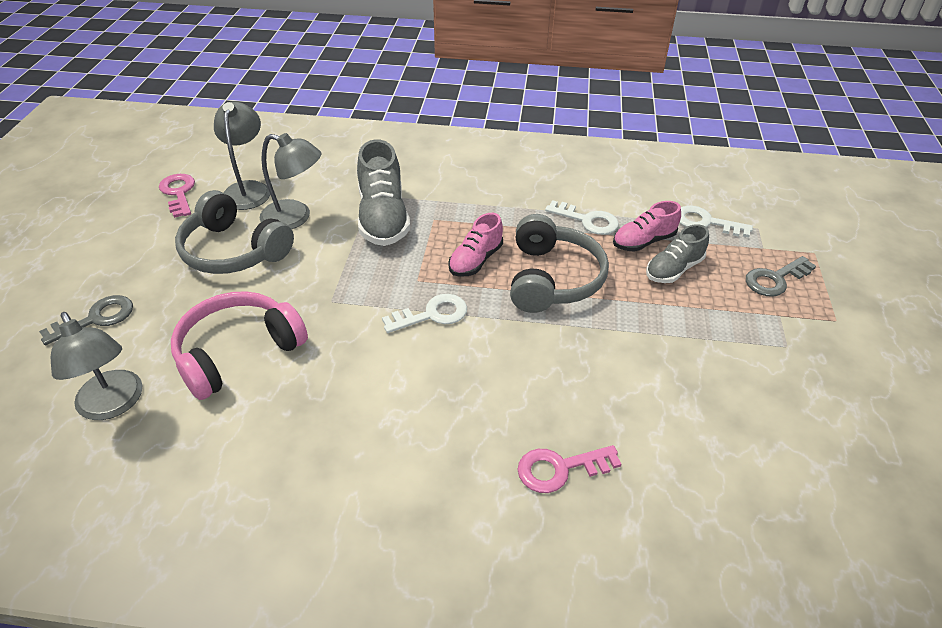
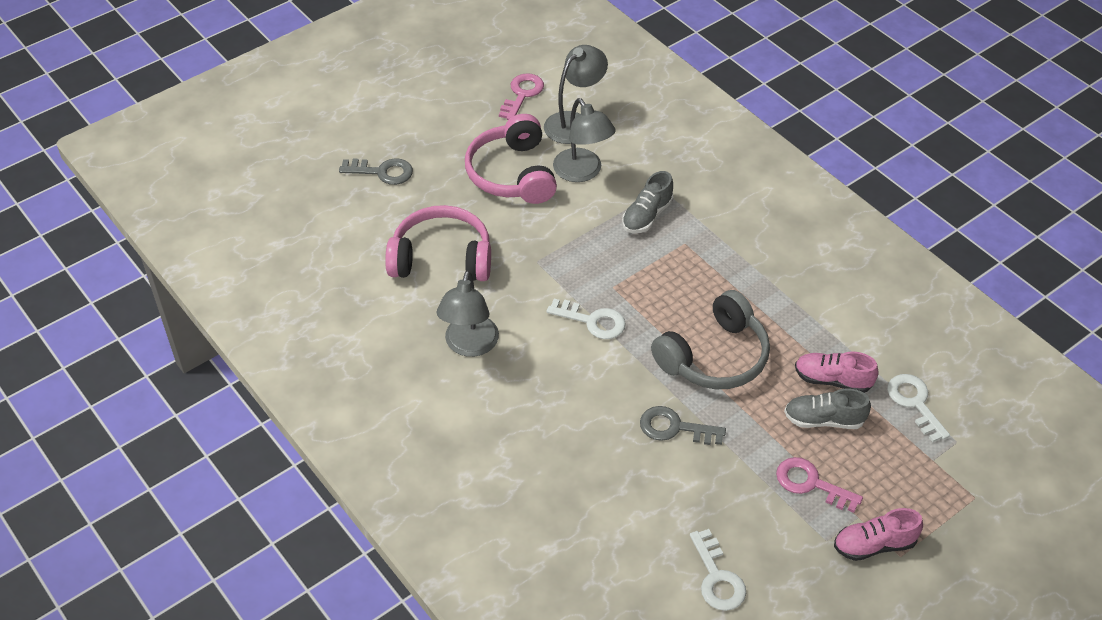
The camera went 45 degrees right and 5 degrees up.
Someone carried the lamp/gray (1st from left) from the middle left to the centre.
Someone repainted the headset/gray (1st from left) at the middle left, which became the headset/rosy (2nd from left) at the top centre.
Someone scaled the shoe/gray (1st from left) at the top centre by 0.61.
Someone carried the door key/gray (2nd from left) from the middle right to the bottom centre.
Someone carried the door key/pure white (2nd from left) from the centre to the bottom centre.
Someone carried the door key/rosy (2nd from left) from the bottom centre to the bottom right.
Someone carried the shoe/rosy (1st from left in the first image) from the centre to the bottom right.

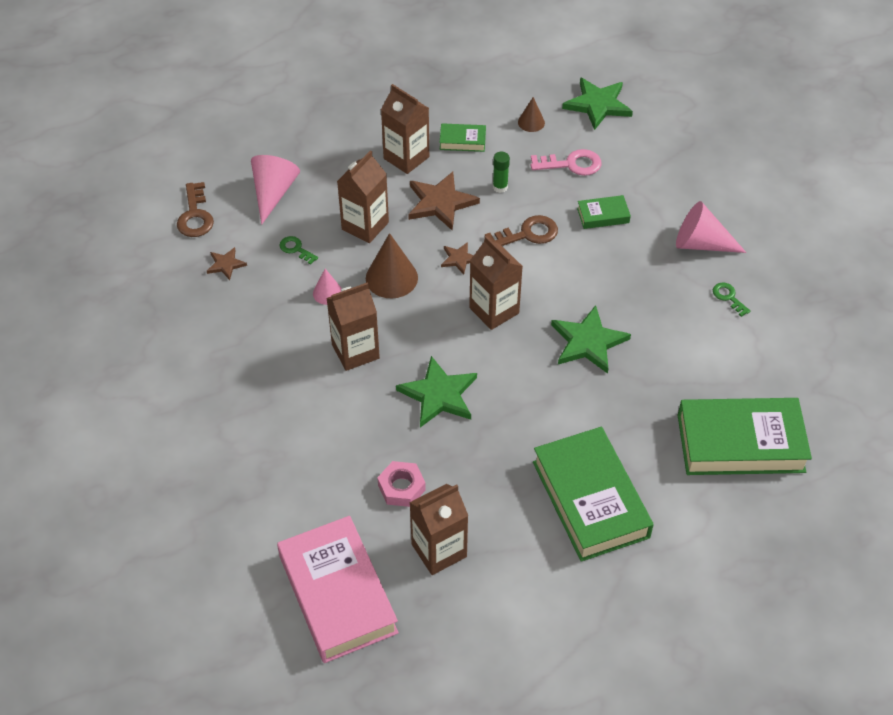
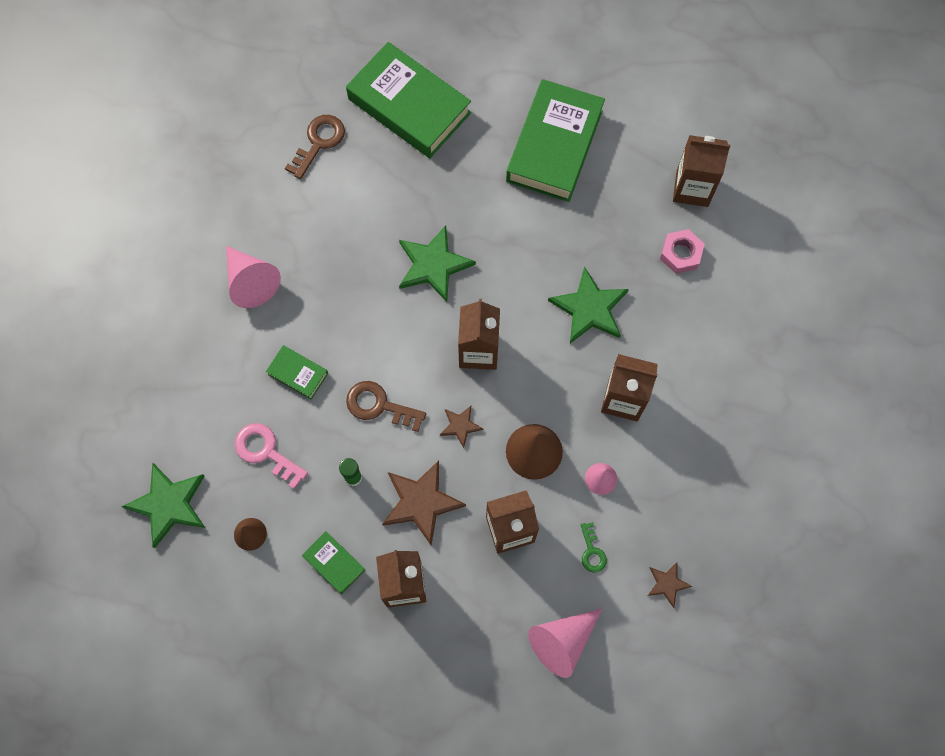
The camera went 140 degrees left and 20 degrees up.
Someone carried the door key/russet (1st from left) from the top left to the top centre.
Someone took away the hardcover/rosy at the bottom centre.
Someone took away the door key/leaf-green (2nd from left) at the middle right.

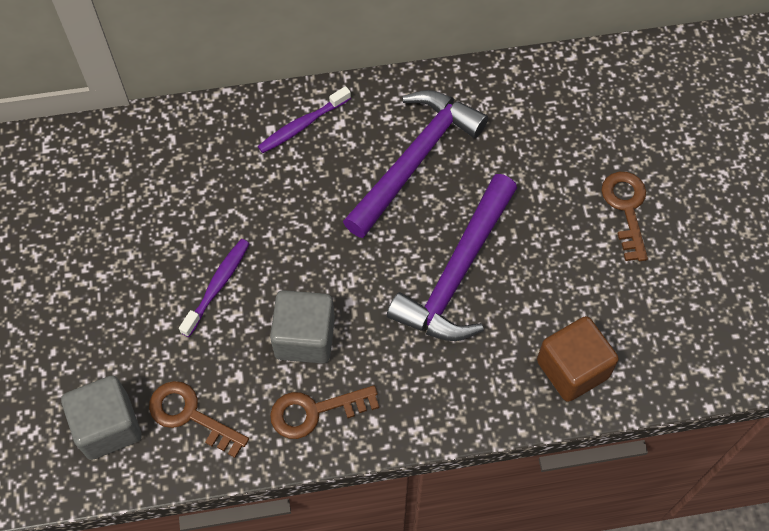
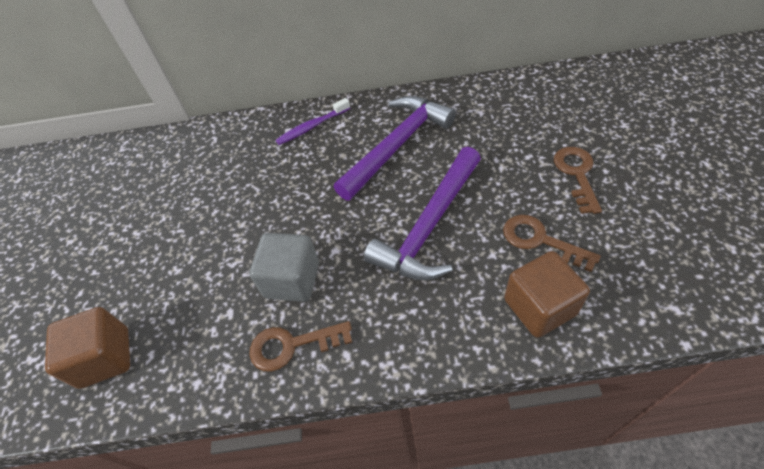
The camera went 10 degrees right and 10 degrees down.
Someone repainted the solid cube/gray (1st from left) at the bottom left, which became the solid cube/russet (1st from left) at the bottom left.
Someone carried the door key/russet (1st from left in the first image) from the bottom left to the middle right.
Someone took away the dental brush/royal purple (1st from left) at the middle left.

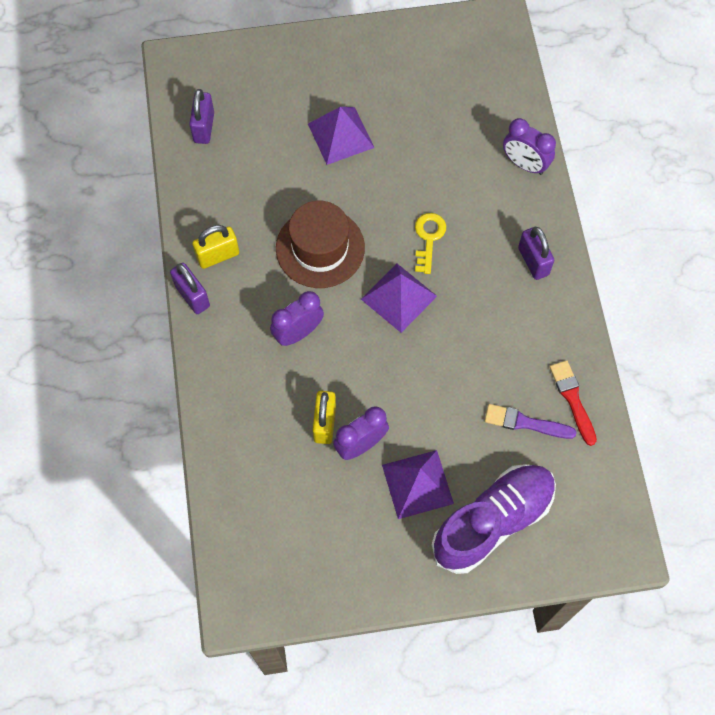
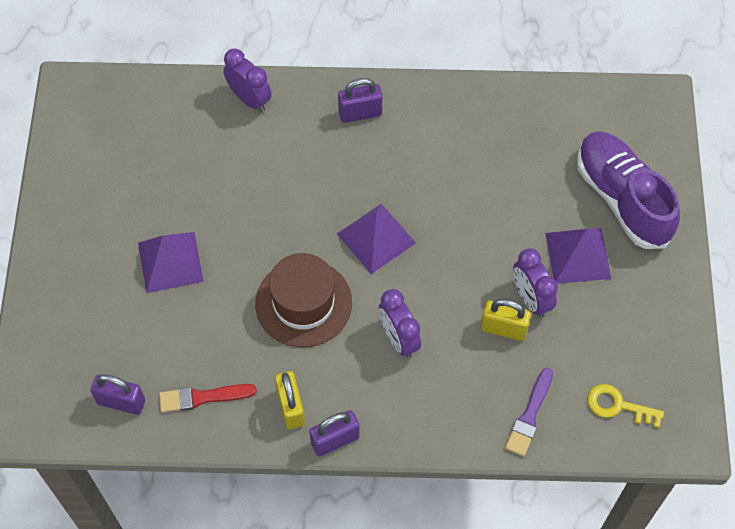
The camera went 80 degrees left and 5 degrees down.
Someone carried the paintbrush/scarlet from the middle right to the bottom left.
Someone rotated the clock/royal purple (3rd from left in the first image) at the top right by 90 degrees counterclockwise.
Someone carried the paintbrush/royal purple from the middle right to the bottom right.
Someone carried the door key/yellow from the centre to the bottom right.

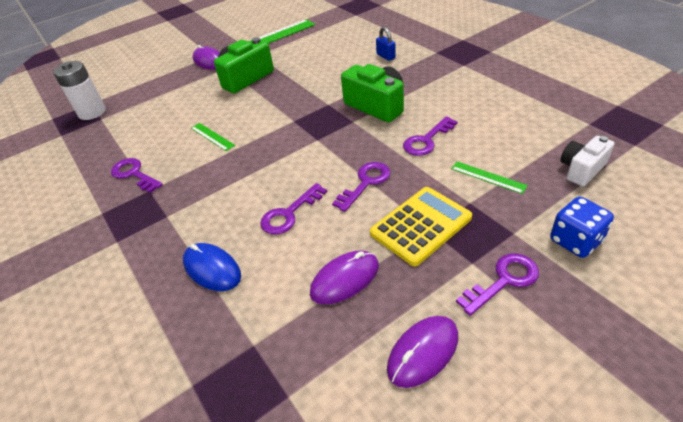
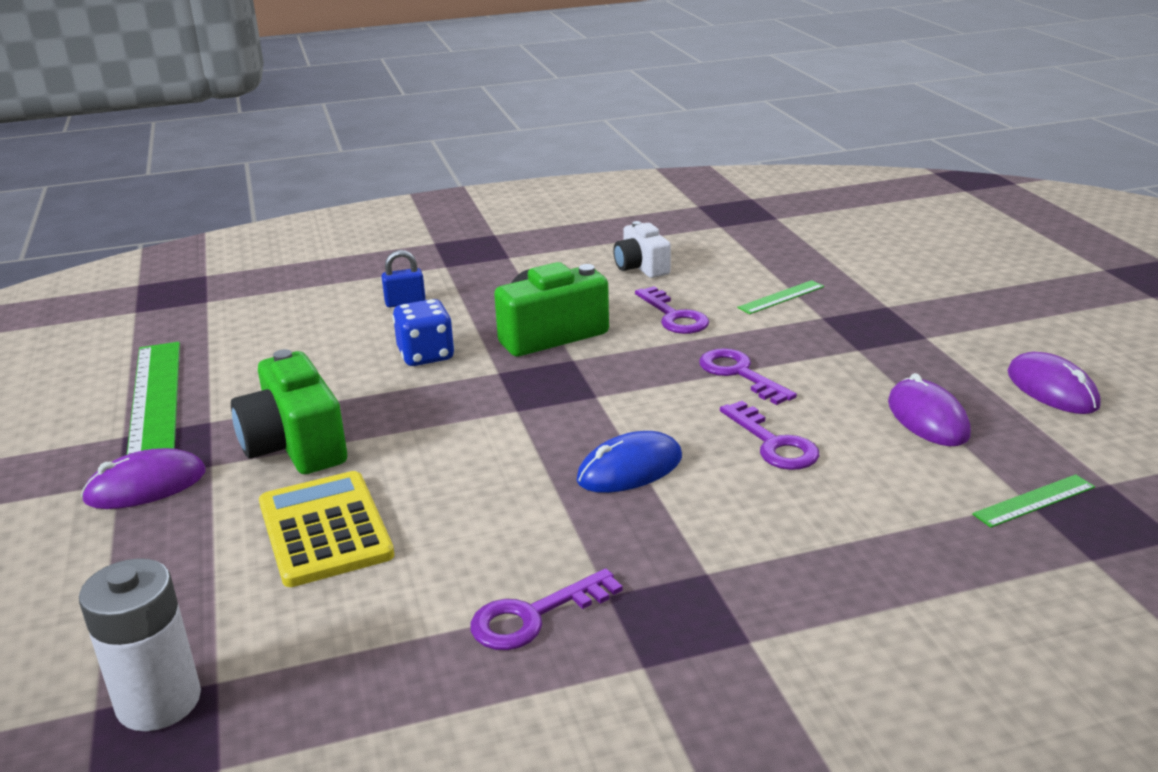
The camera went 75 degrees left and 15 degrees down.
Someone carried the pocket calculator/yellow from the centre to the bottom left.
Someone carried the dice/blue from the middle right to the centre.
Someone carried the PC mouse/blue from the middle left to the centre.
Someone carried the compact camera/pure white from the middle right to the top centre.
Someone carried the straightedge/leaf-green (1st from left in the first image) from the top left to the middle right.
Someone took away the door key/royal purple (5th from left) at the bottom right.

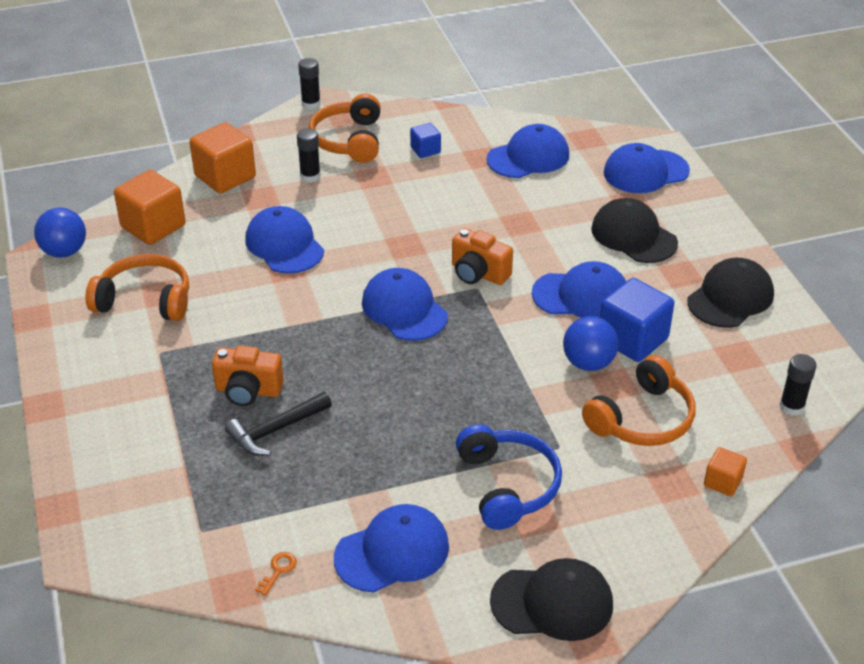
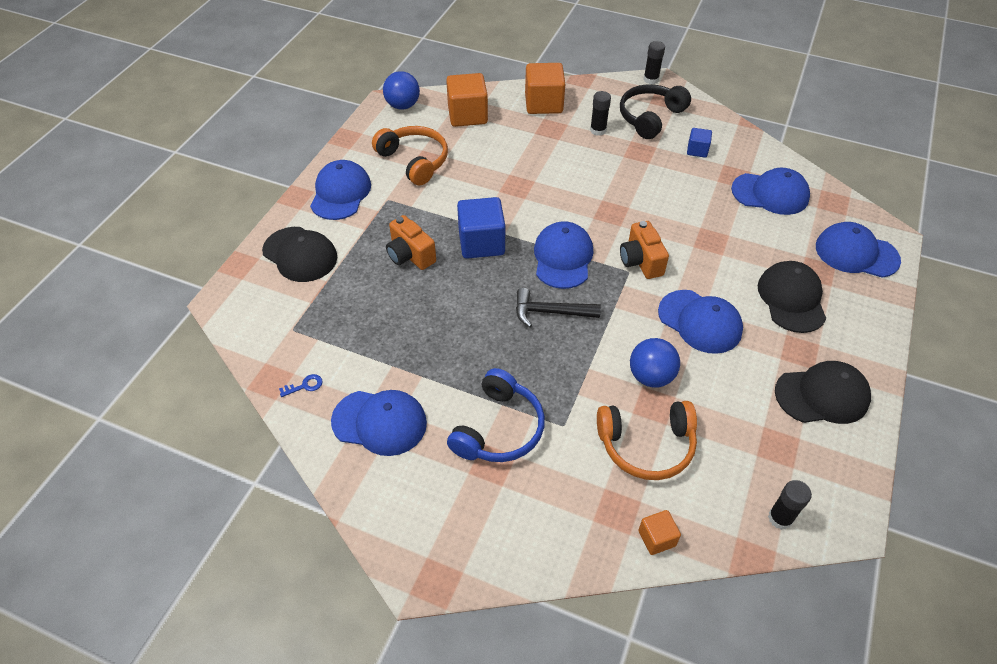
The camera went 40 degrees right and 10 degrees up.
Someone carried the cap/ebony (1st from left) from the bottom centre to the middle left.
Someone repainted the door key/orange-coloured at the bottom left, which became the door key/blue at the middle left.
Someone carried the cap/blue (1st from left) from the middle left to the top centre.
Someone carried the solid cube/blue (2nd from left in the first image) from the middle right to the centre.
Someone carried the carpenter's hammer/ebony from the middle left to the centre.
Someone repainted the headset/orange-coloured (2nd from left) at the top centre, which became the headset/ebony at the top centre.

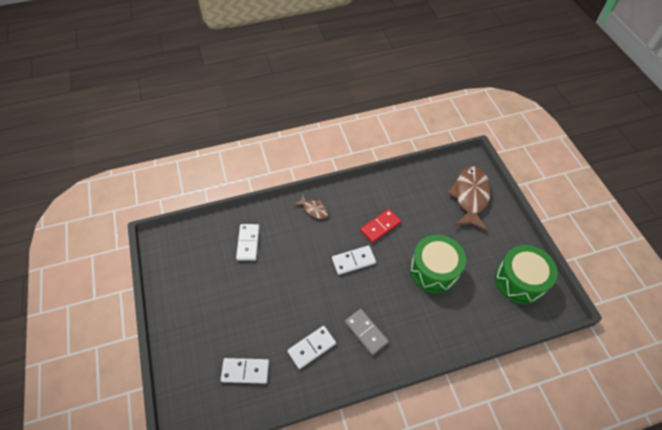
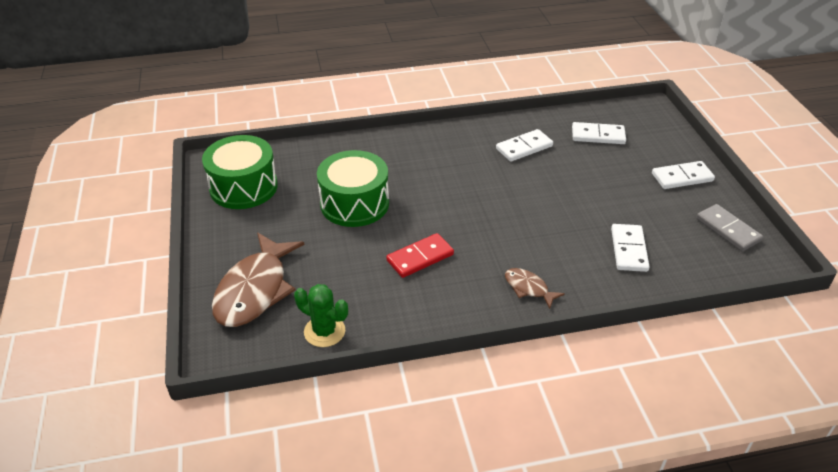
The camera went 175 degrees left and 15 degrees down.
Someone put down the cactus/leaf-green at the bottom centre.
Someone carried the domino piece/pure white (4th from left) from the centre to the middle right.
Someone carried the domino piece/gray from the bottom centre to the middle right.

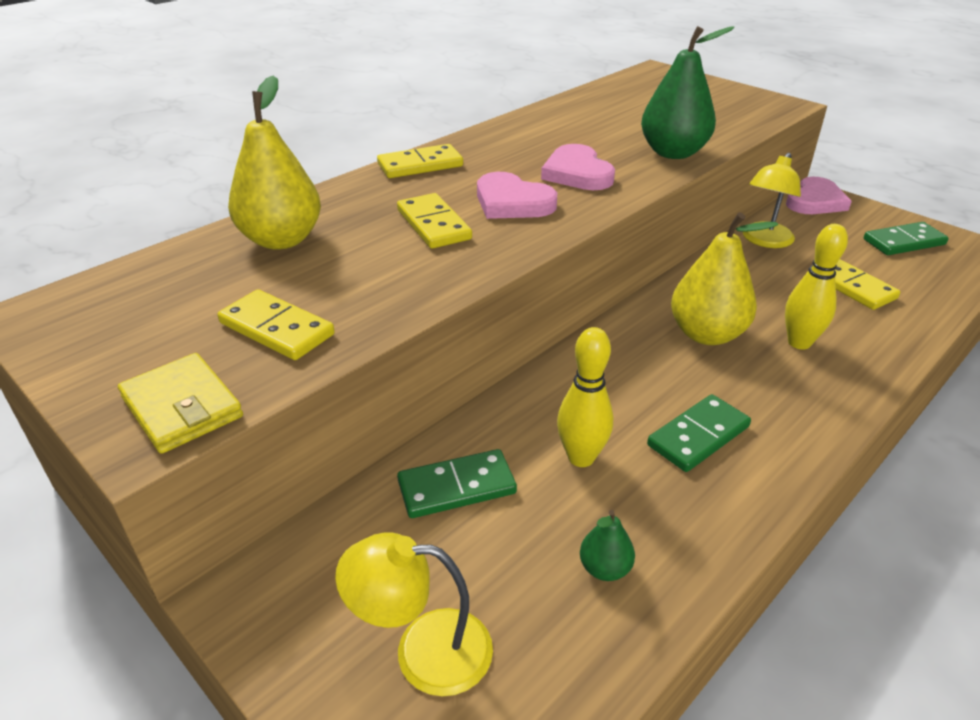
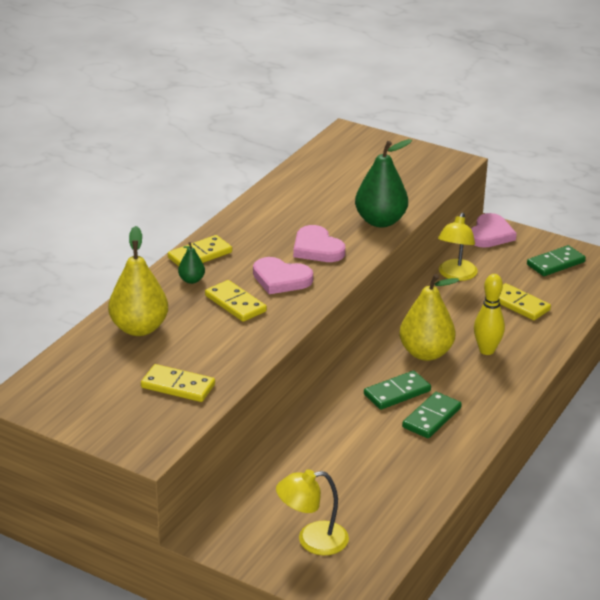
The camera went 15 degrees left and 5 degrees down.
Someone carried the toy pear/leaf-green (1st from left) from the bottom centre to the middle left.
Someone carried the domino piece/leaf-green (1st from left) from the bottom centre to the centre.
Someone took away the card wallet/yellow at the middle left.
Someone took away the tenpin/yellow (1st from left) at the centre.

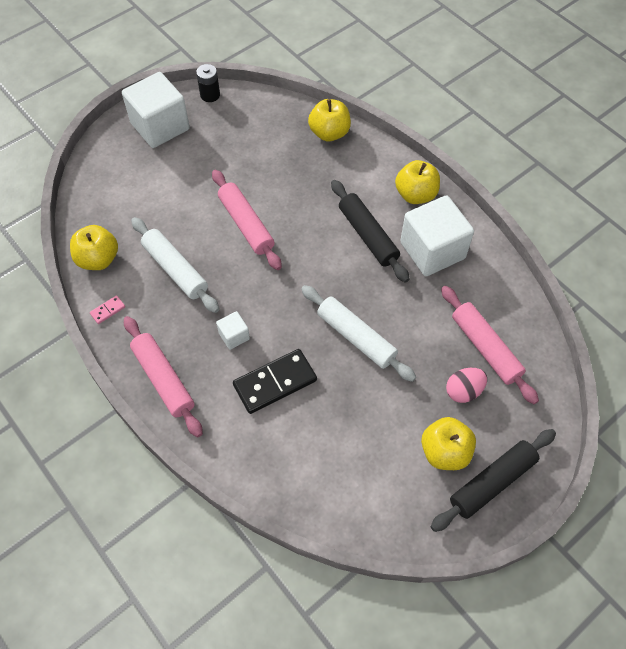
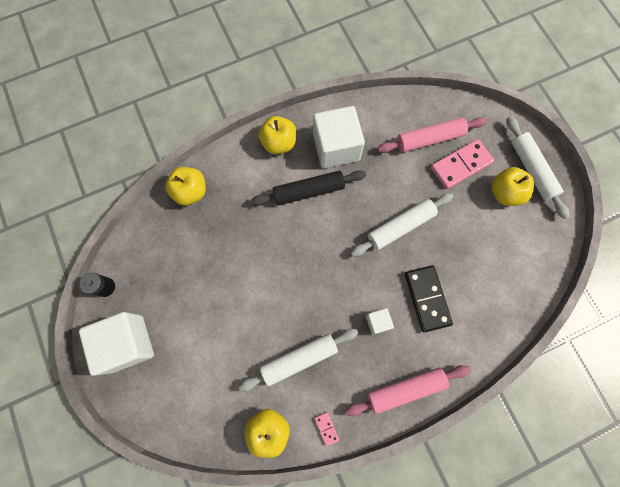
The camera went 75 degrees left and 15 degrees up.
Someone swapped the egg shape/rosy at the middle right for the domino piece/rosy (2nd from left) at the middle right.
Someone repainted the rolling pin/ebony (2nd from left) at the bottom right, which became the rolling pin/pure white (3rd from left) at the middle right.
Someone took away the rolling pin/rosy (2nd from left) at the centre.

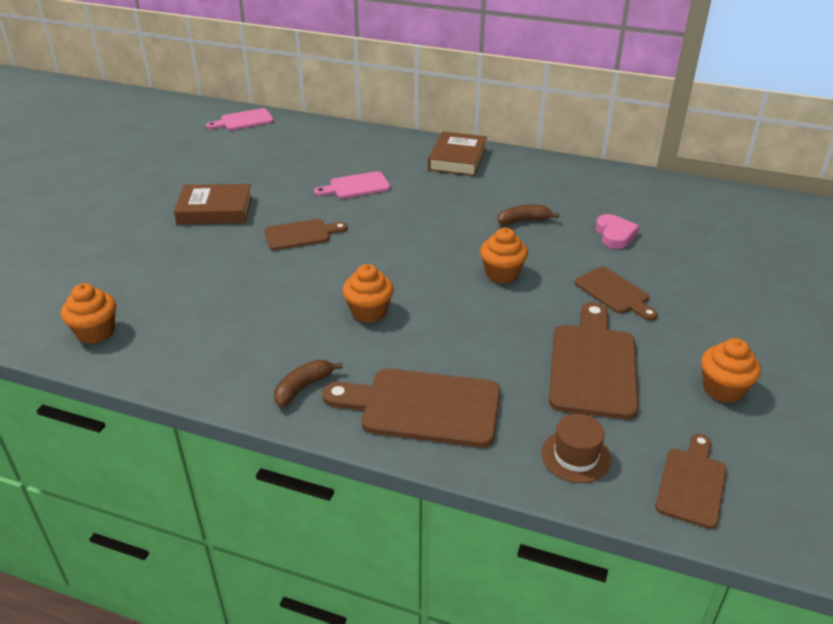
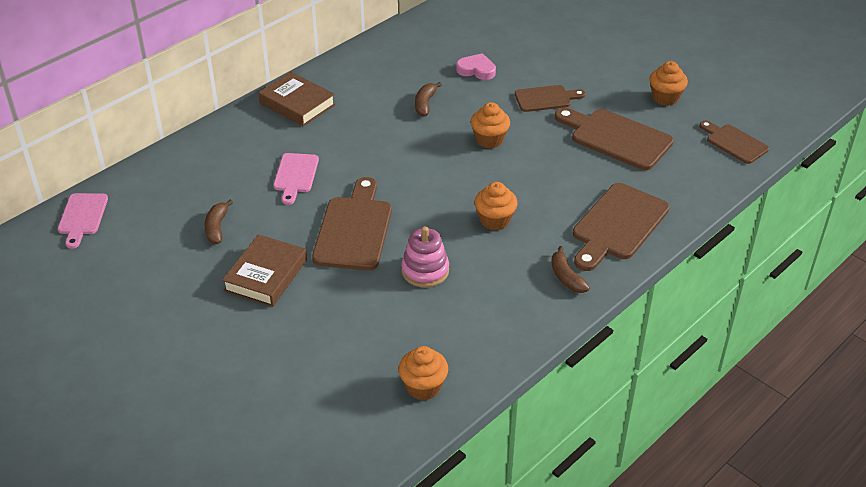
The camera went 65 degrees left and 5 degrees up.
Someone put down the banana/russet (1st from left) at the middle left.
Someone scaled the bread board/russet (1st from left) at the centre by 1.66.
Someone put down the ring stacker/rosy at the centre.
Someone took away the top hat/russet at the bottom right.

